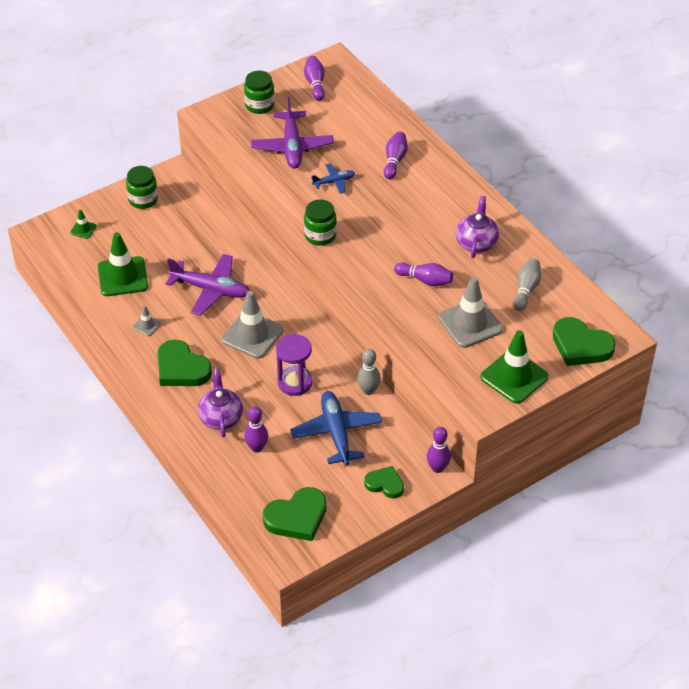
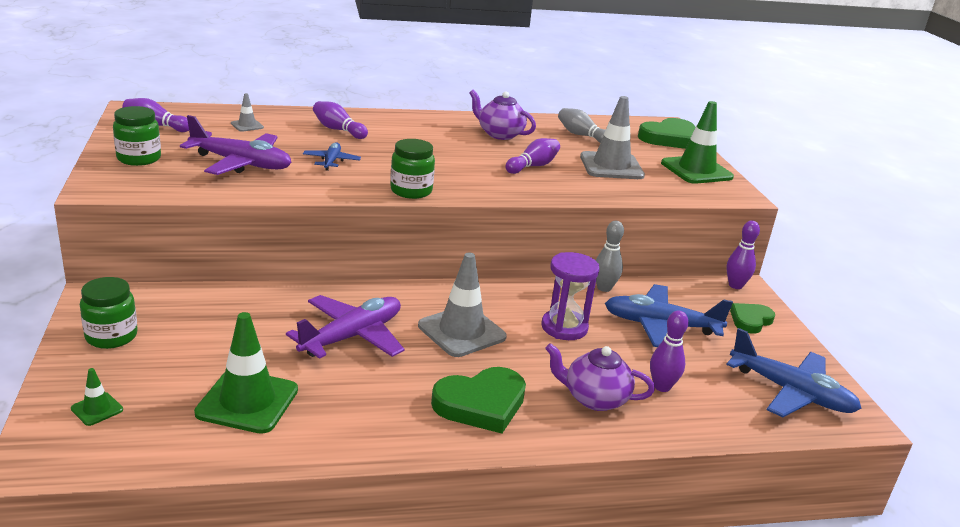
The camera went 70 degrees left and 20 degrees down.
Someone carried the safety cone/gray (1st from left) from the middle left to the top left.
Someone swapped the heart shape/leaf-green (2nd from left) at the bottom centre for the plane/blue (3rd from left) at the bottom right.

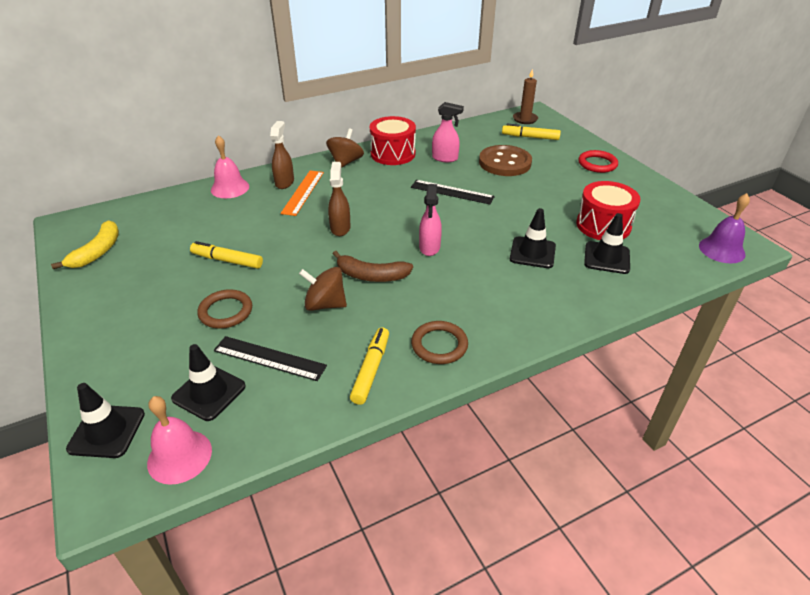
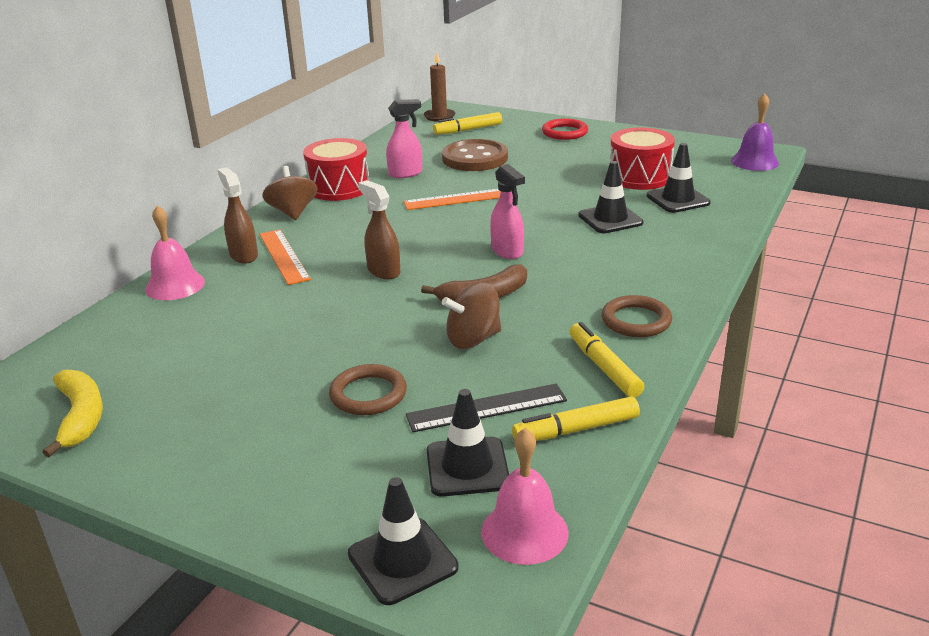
The camera went 35 degrees left and 10 degrees down.
Someone repainted the straightedge/ebony (2nd from left) at the top centre, which became the straightedge/orange-coloured (2nd from left) at the top centre.
Someone carried the felt pen/yellow (1st from left in the first image) from the middle left to the centre.

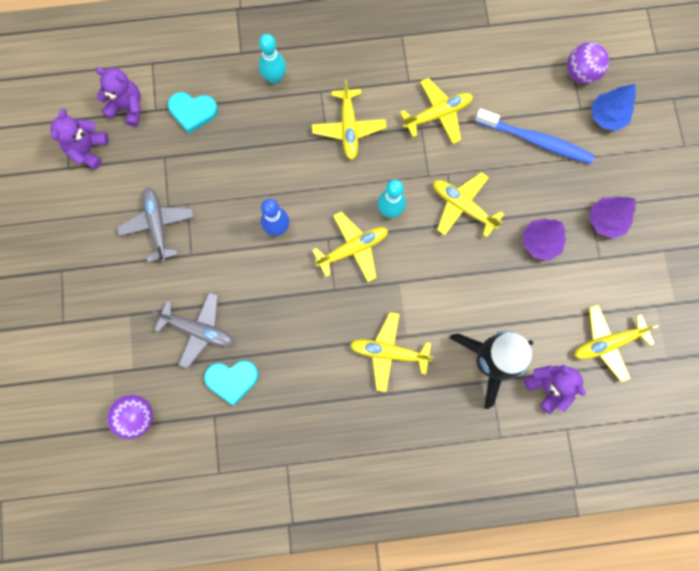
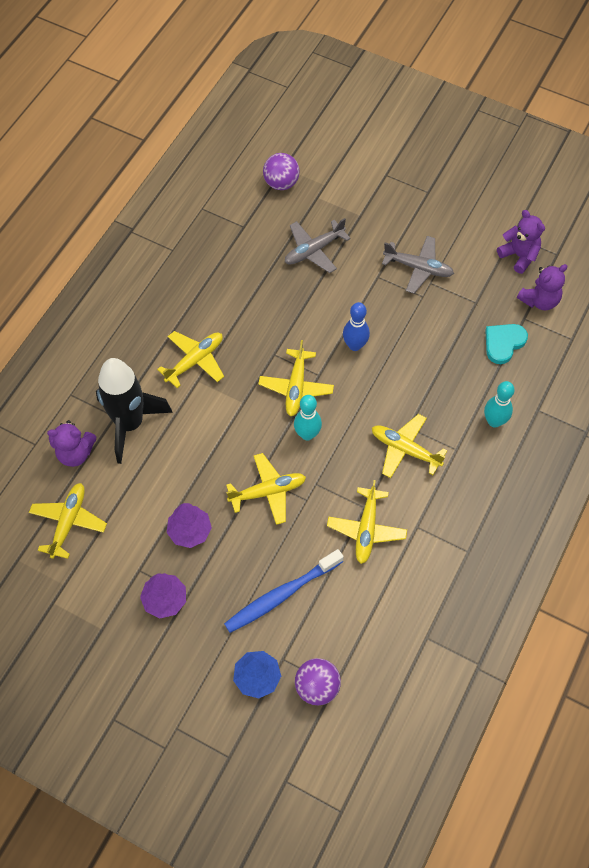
The camera went 125 degrees right and 15 degrees down.
Someone took away the heart shape/teal (2nd from left) at the bottom left.

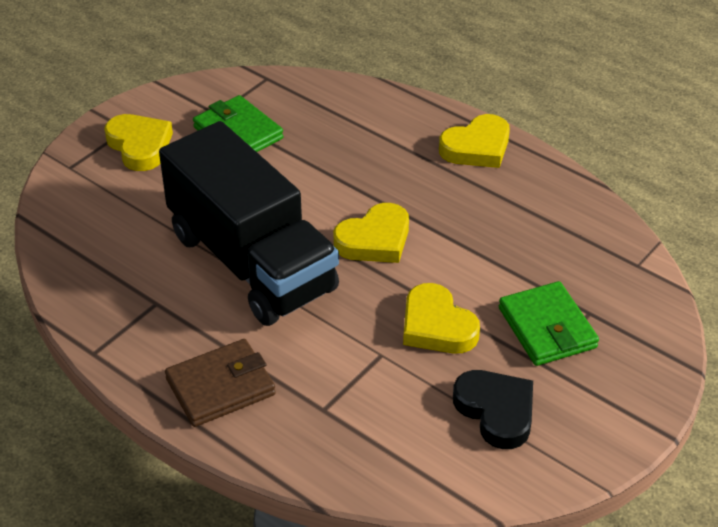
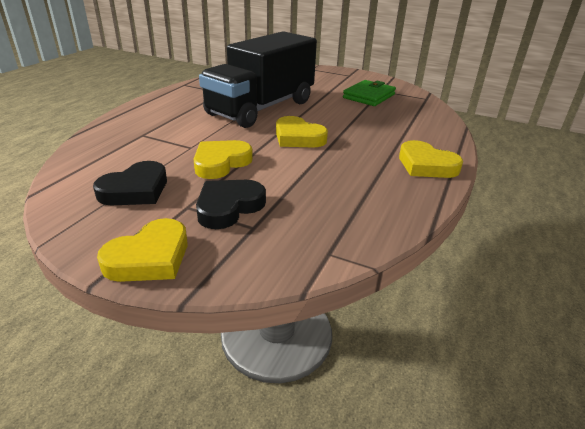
The camera went 75 degrees right and 10 degrees down.
Someone carried the heart shape/yellow (1st from left) from the top left to the middle left.
Someone swapped the card wallet/leaf-green (2nd from left) at the middle right for the heart shape/ebony (2nd from left) at the centre.
Someone took away the card wallet/russet at the bottom left.

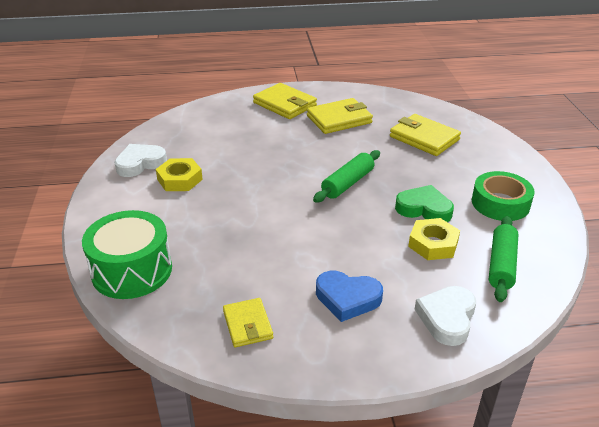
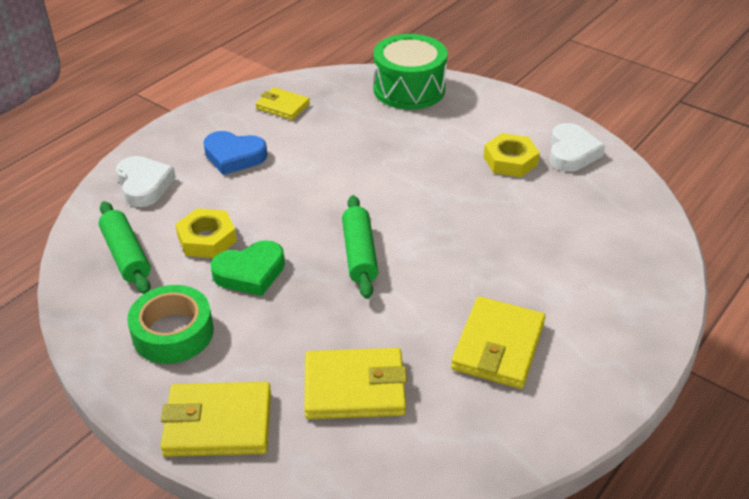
The camera went 135 degrees right and 5 degrees up.
Someone carried the card wallet/yellow (2nd from left in the first image) from the top centre to the bottom left.
Someone rotated the heart shape/blue at the bottom centre by 135 degrees counterclockwise.

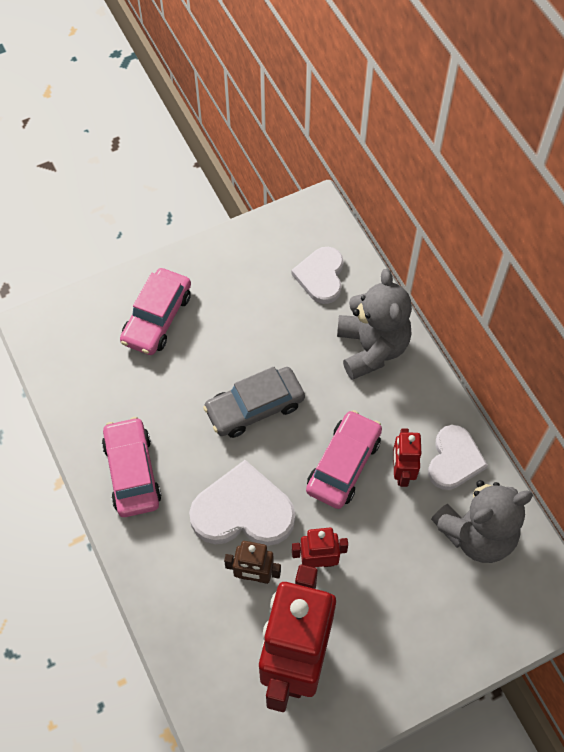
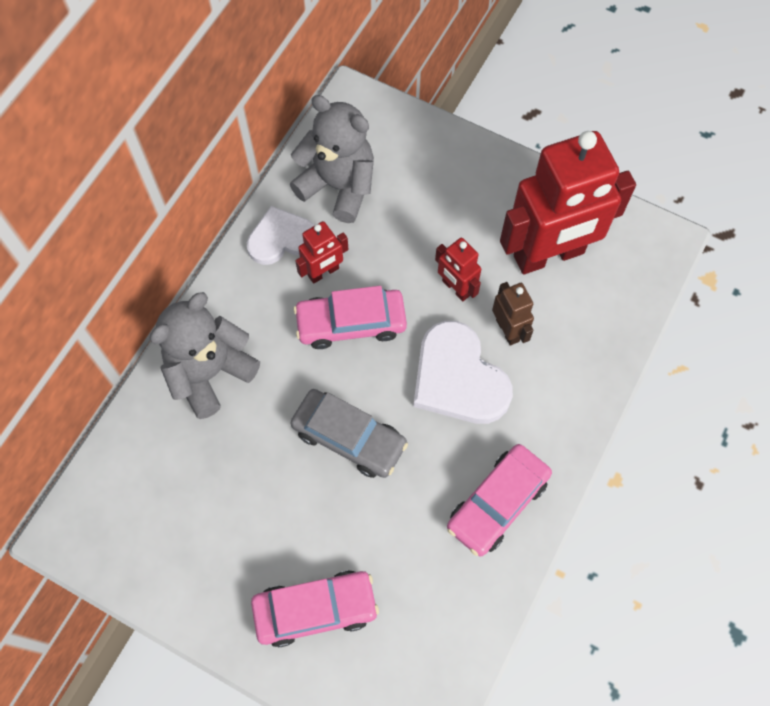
The camera went 125 degrees left and 5 degrees up.
Someone took away the heart shape/pure white (2nd from left) at the centre.

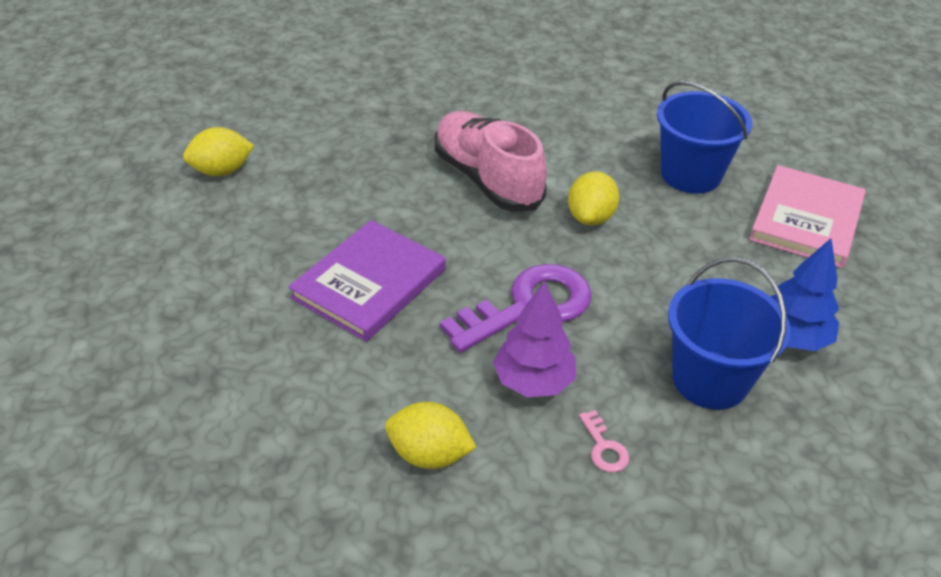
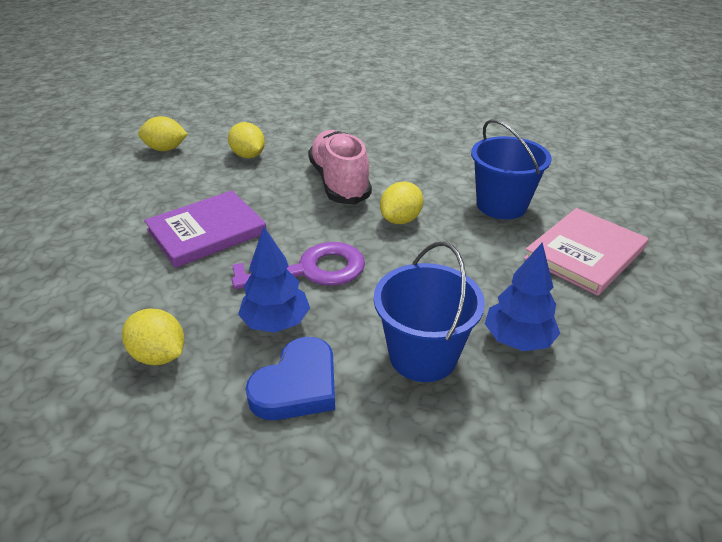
The camera went 20 degrees right and 5 degrees down.
Someone put down the citrus fruit/yellow (3rd from left) at the top centre.
Someone repainted the tree/royal purple at the centre, which became the tree/blue (1st from left) at the centre.
Someone swapped the door key/rosy at the bottom centre for the heart shape/blue at the bottom centre.

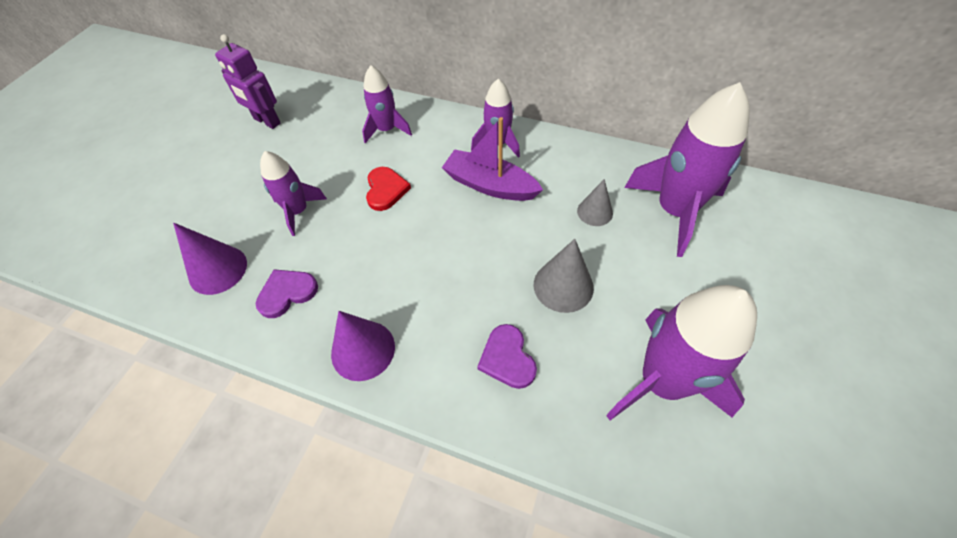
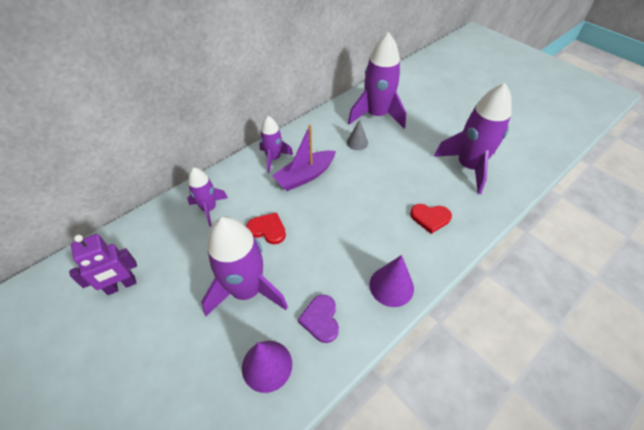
The camera went 65 degrees left and 5 degrees down.
Someone scaled the rocket/royal purple (1st from left in the first image) at the middle left by 1.77.
Someone repainted the heart shape/royal purple (2nd from left) at the centre, which became the heart shape/scarlet (2nd from left) at the middle right.
Someone took away the cone/gray (1st from left) at the centre.

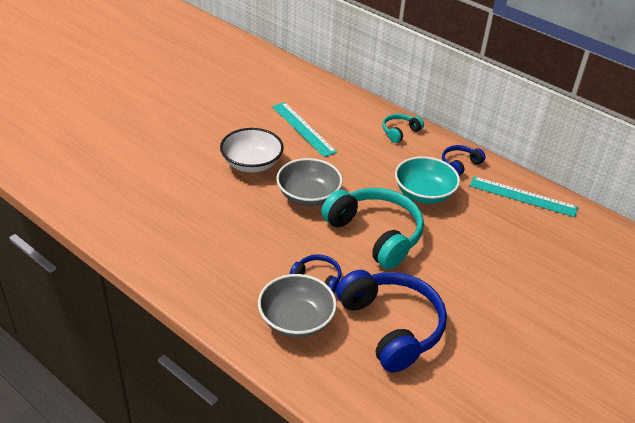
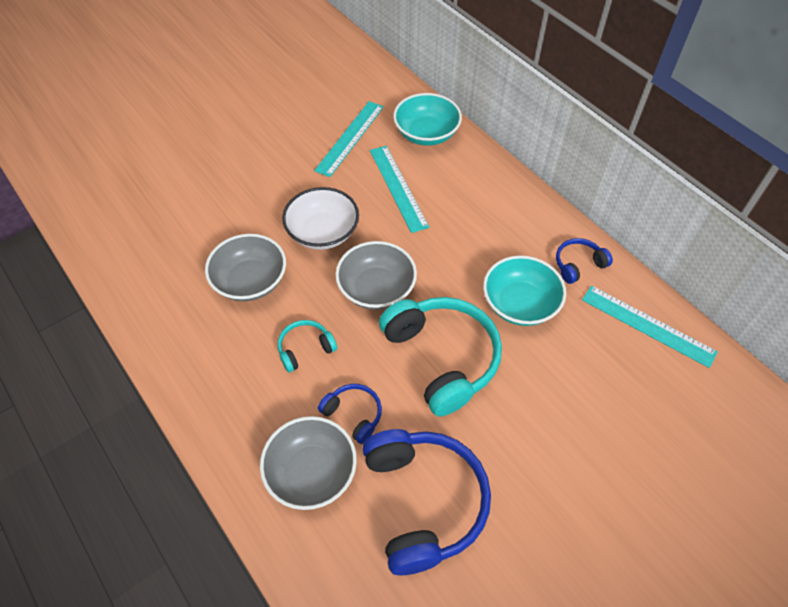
The camera went 15 degrees right and 15 degrees up.
Someone put down the serving bowl/gray (1st from left) at the middle left.
Someone carried the headset/teal (2nd from left in the first image) from the top centre to the centre.
Someone put down the straightedge/teal (1st from left) at the top centre.
Someone put down the serving bowl/teal (1st from left) at the top centre.

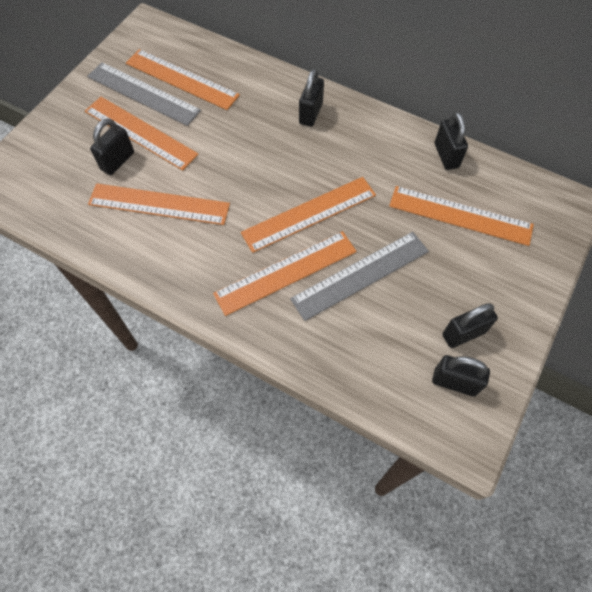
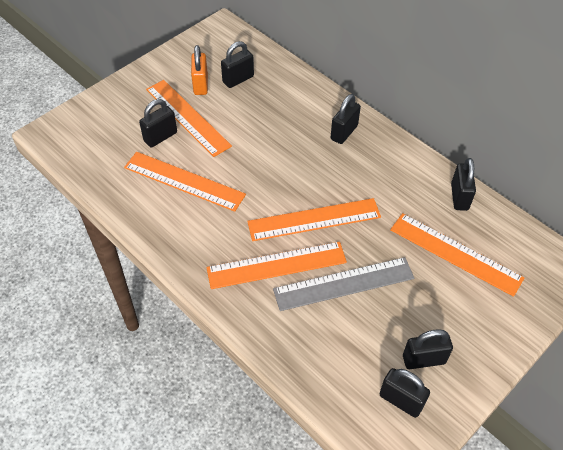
The camera went 15 degrees right and 10 degrees down.
Someone swapped the straightedge/gray (1st from left) at the top left for the lock/orange-coloured at the top centre.
Someone swapped the straightedge/orange-coloured (3rd from left) at the top left for the lock/ebony (2nd from left) at the top centre.

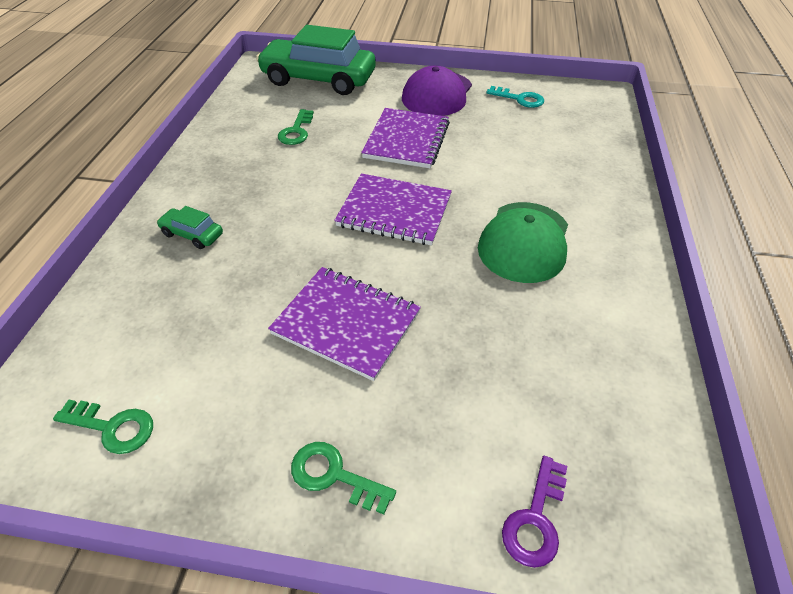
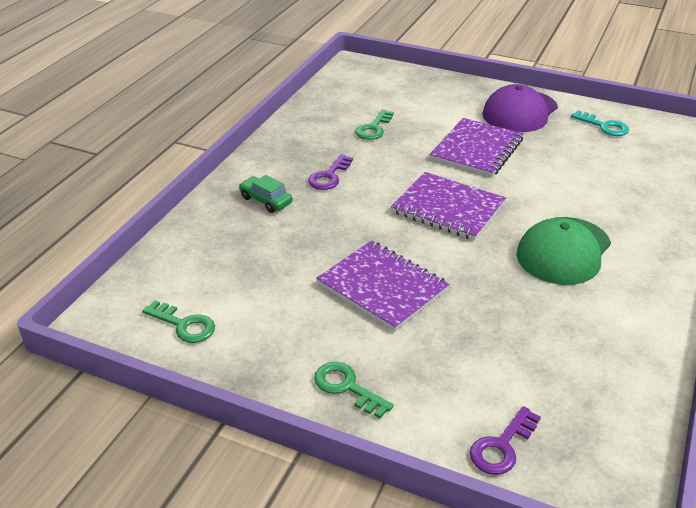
The camera went 15 degrees right and 10 degrees down.
Someone put down the door key/royal purple (1st from left) at the centre.
Someone took away the automobile/leaf-green (2nd from left) at the top centre.

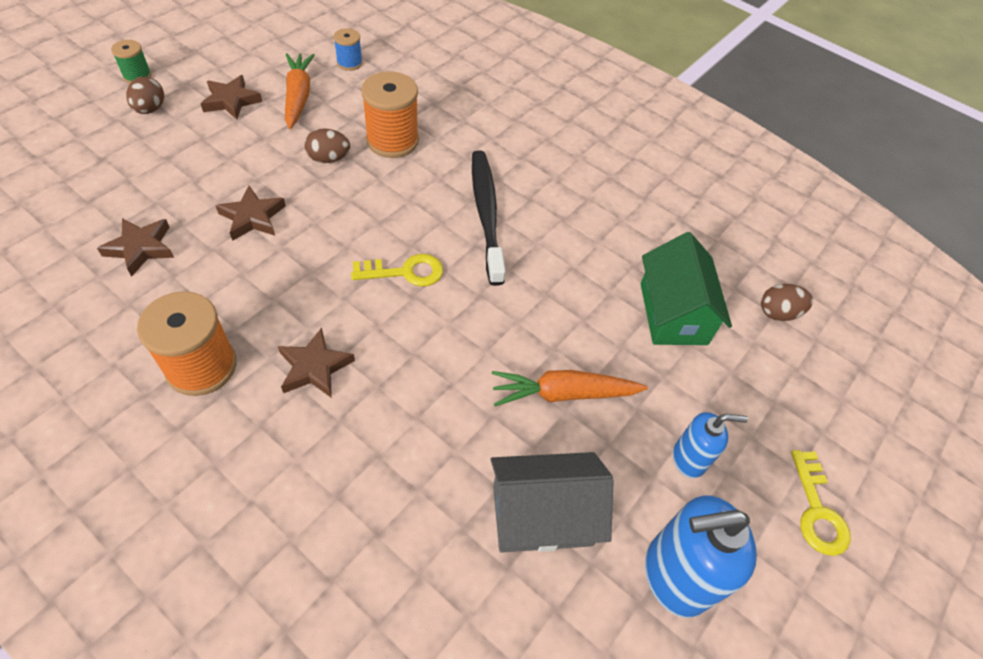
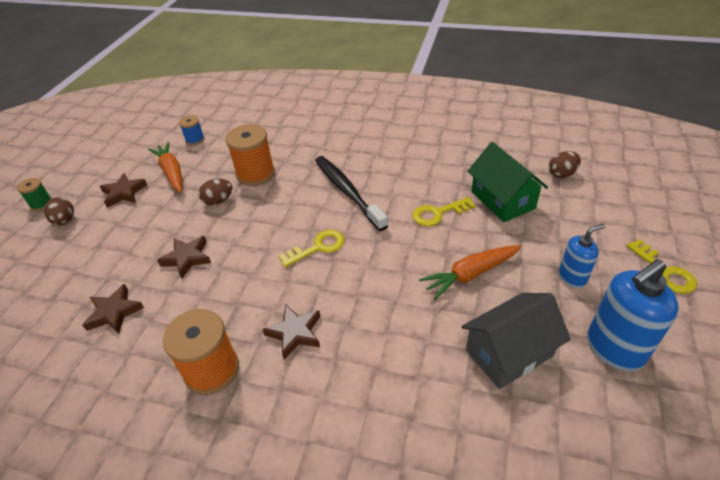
The camera went 15 degrees left and 10 degrees down.
Someone put down the door key/yellow (2nd from left) at the centre.

